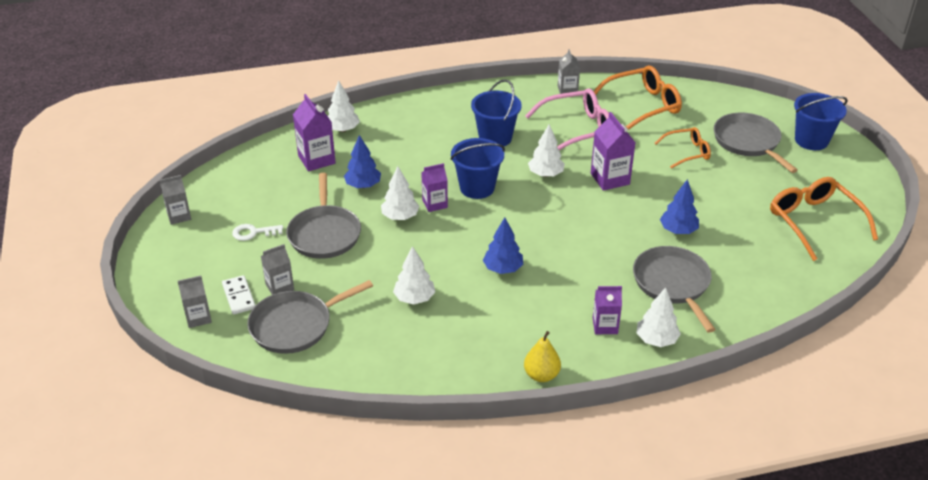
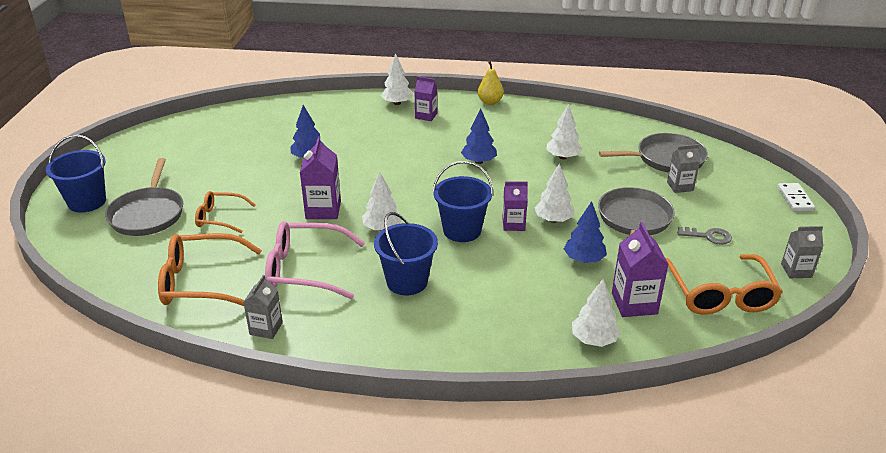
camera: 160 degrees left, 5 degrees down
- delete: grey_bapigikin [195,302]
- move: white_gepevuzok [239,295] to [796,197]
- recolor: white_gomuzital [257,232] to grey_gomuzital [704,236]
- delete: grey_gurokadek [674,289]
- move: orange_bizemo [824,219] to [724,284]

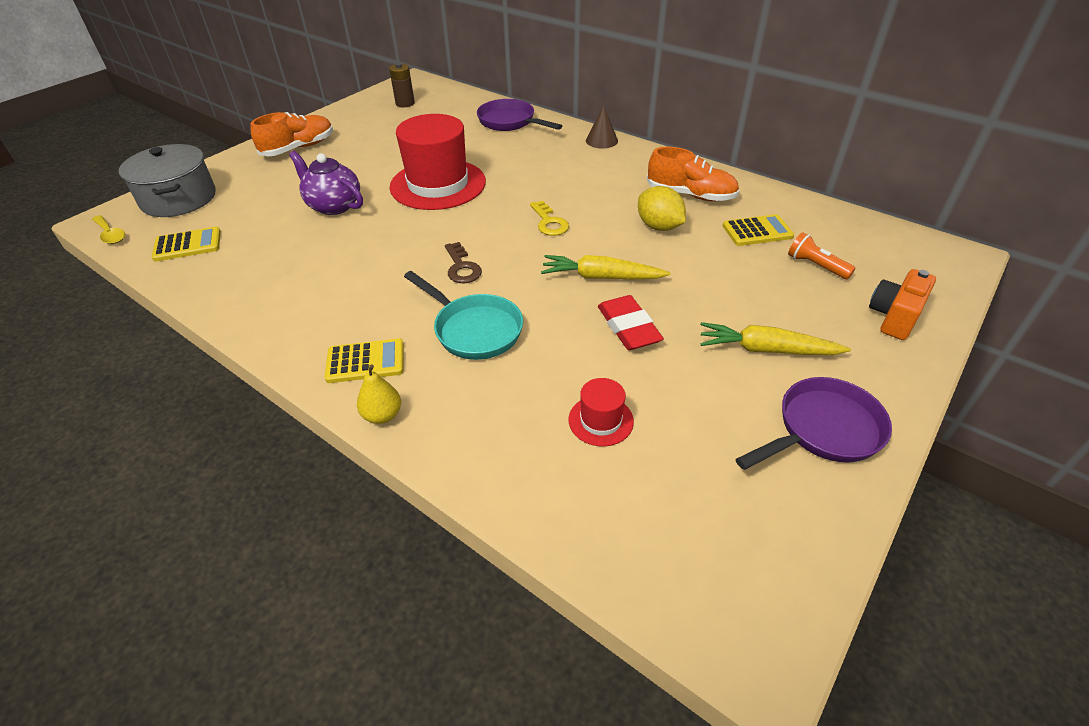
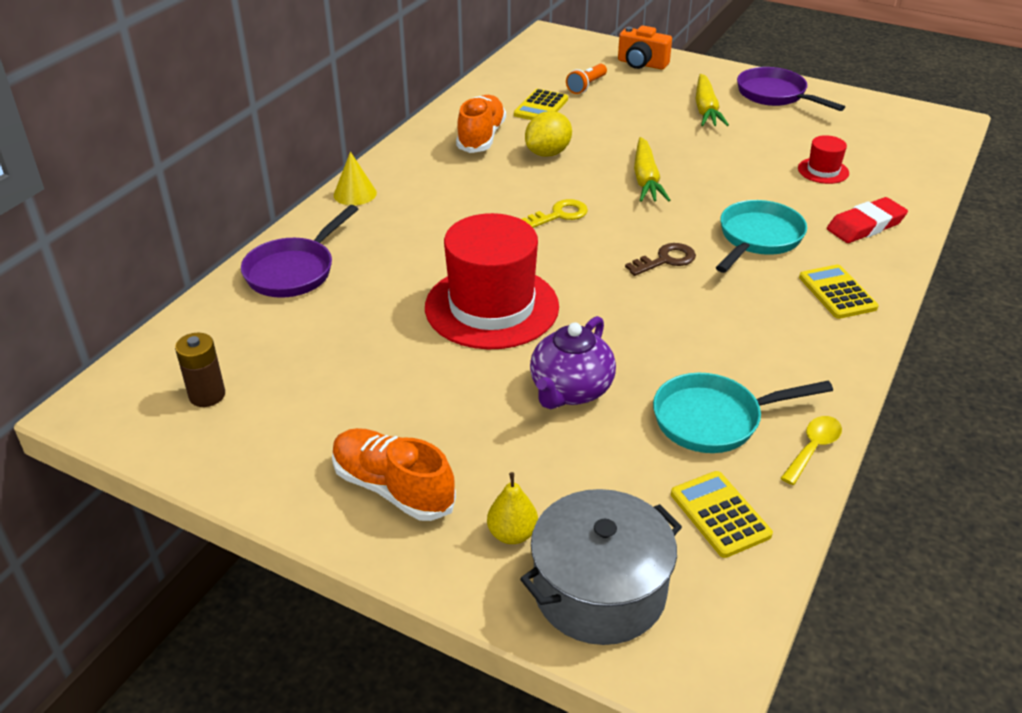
camera: 100 degrees left, 5 degrees down
- move: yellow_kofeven [108,229] to [811,450]
- move: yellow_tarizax [379,394] to [512,508]
- recolor: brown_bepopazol [602,127] to yellow_bepopazol [355,178]
- move: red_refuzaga [631,322] to [867,220]
- rotate: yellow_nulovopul [758,230] = [541,104] 135 degrees counterclockwise
- insert: turquoise_gurokadek [743,413]

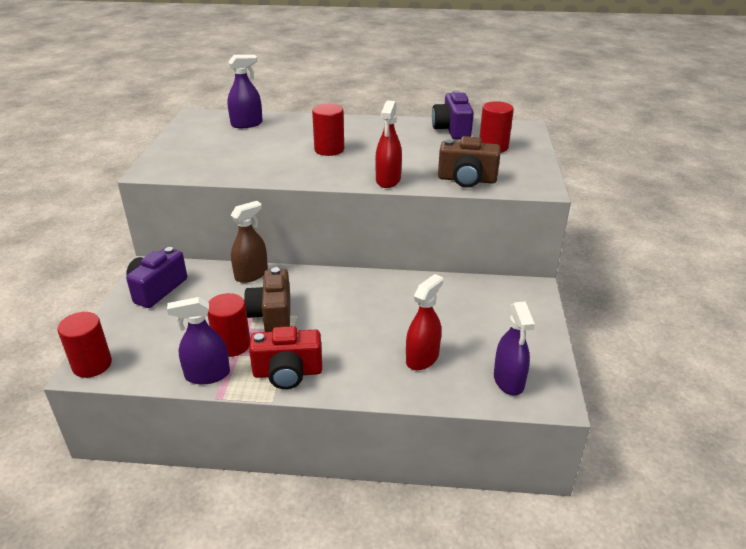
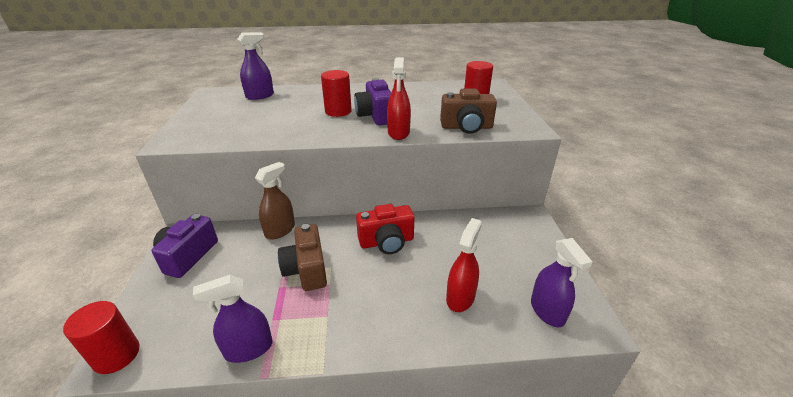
camera: 10 degrees left, 0 degrees up
- delete: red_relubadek [229,325]
- move: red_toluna [285,357] to [385,229]
- move: purple_toluna [453,114] to [372,101]

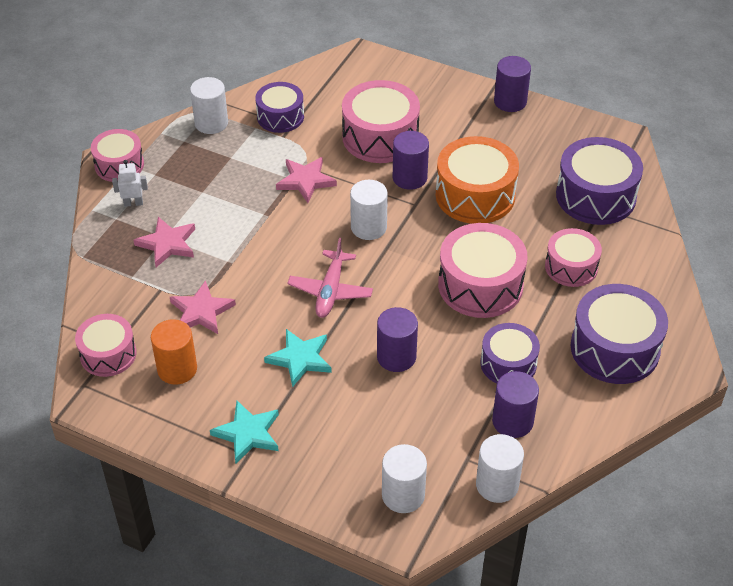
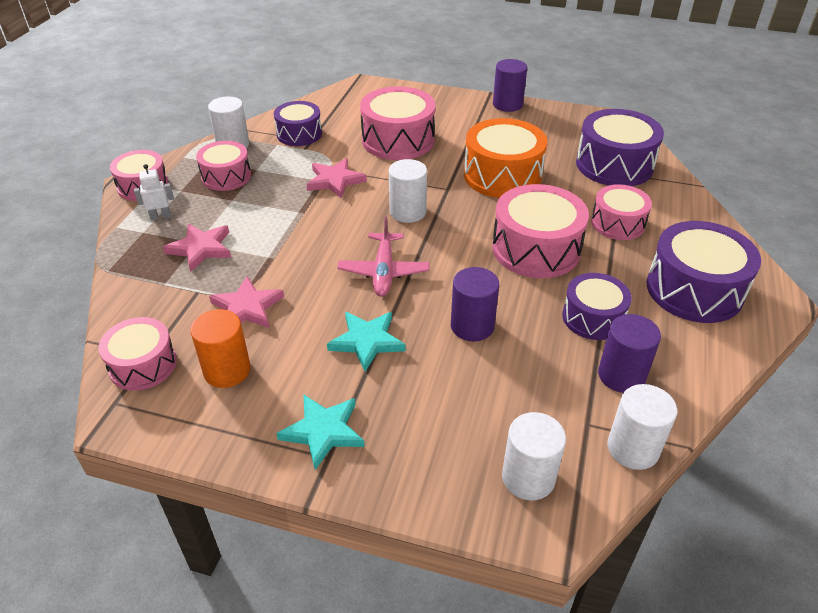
camera: 10 degrees left, 5 degrees down
- delete: purple_relubadek [411,160]
- insert: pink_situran [223,166]

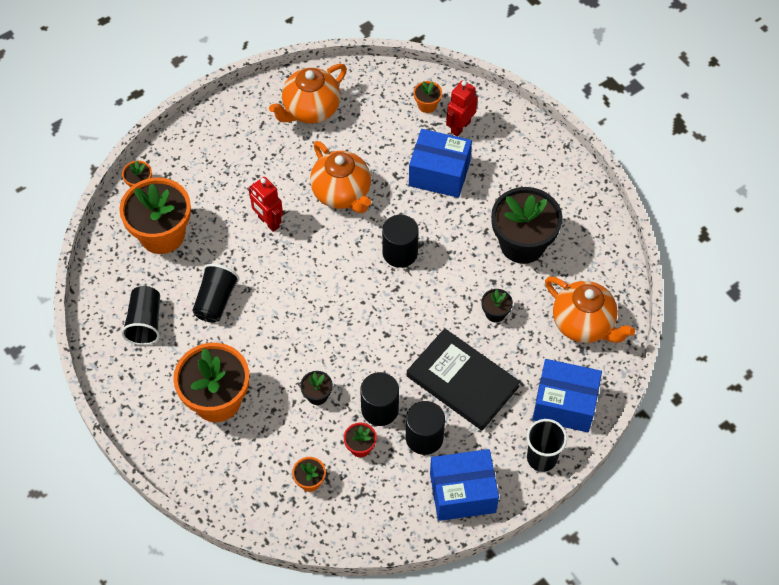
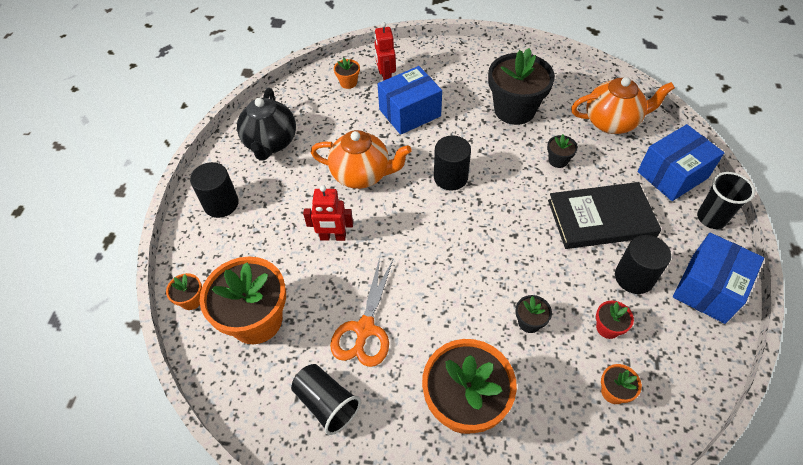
camera: 45 degrees left, 5 degrees down
- replace: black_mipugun [216,293] to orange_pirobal [361,312]
- recolor: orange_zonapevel [308,94] to black_zonapevel [266,124]
- move: black_relubadek [379,399] to [214,190]

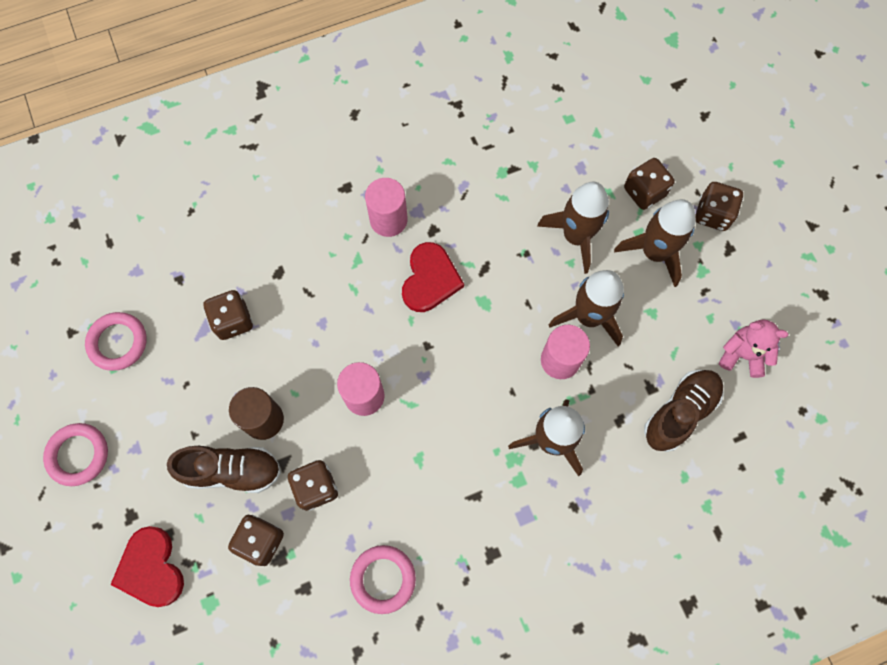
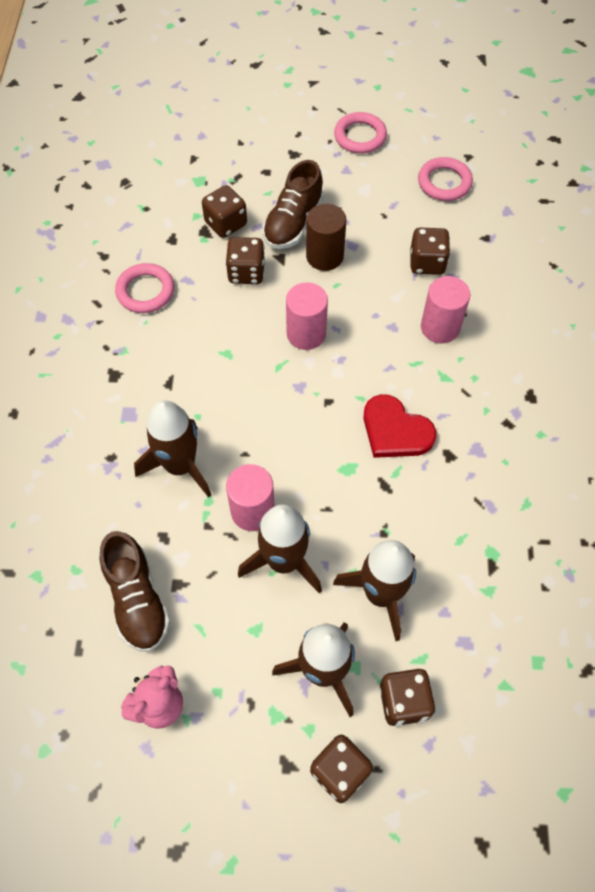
camera: 115 degrees right, 10 degrees down
- delete: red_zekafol [147,566]
- move: pink_relubadek [386,207] to [445,309]

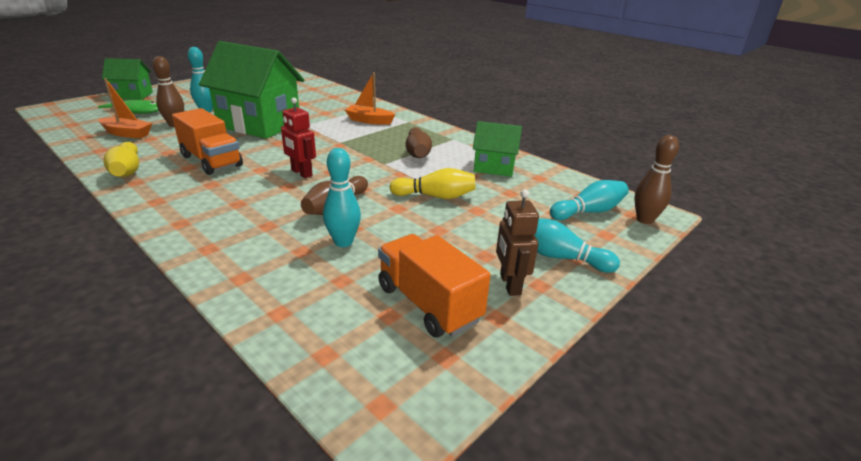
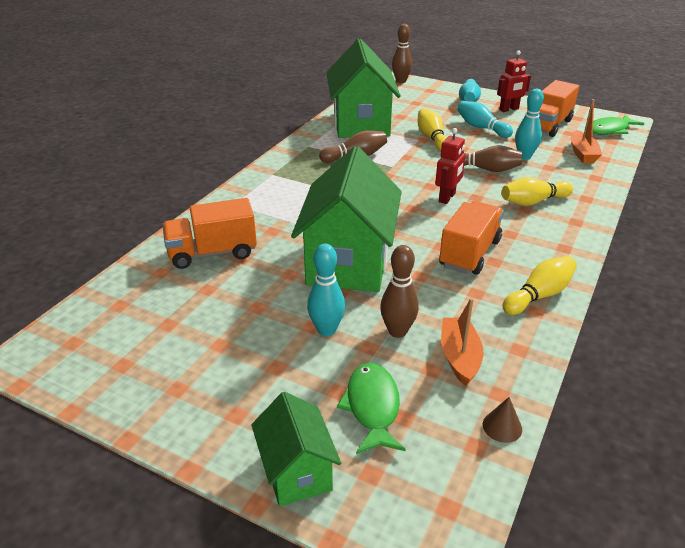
camera: 105 degrees left, 5 degrees up
- move: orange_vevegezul [370,98] to [586,131]
- resize: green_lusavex [497,149] = [363,88] x1.90
- recolor: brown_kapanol [517,242] to red_kapanol [514,81]
- move: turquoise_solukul [589,200] to [485,119]
- insert: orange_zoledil [209,233]
- insert: brown_bepopazol [502,420]
- insert: yellow_solukul [537,191]
- insert: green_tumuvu [619,124]

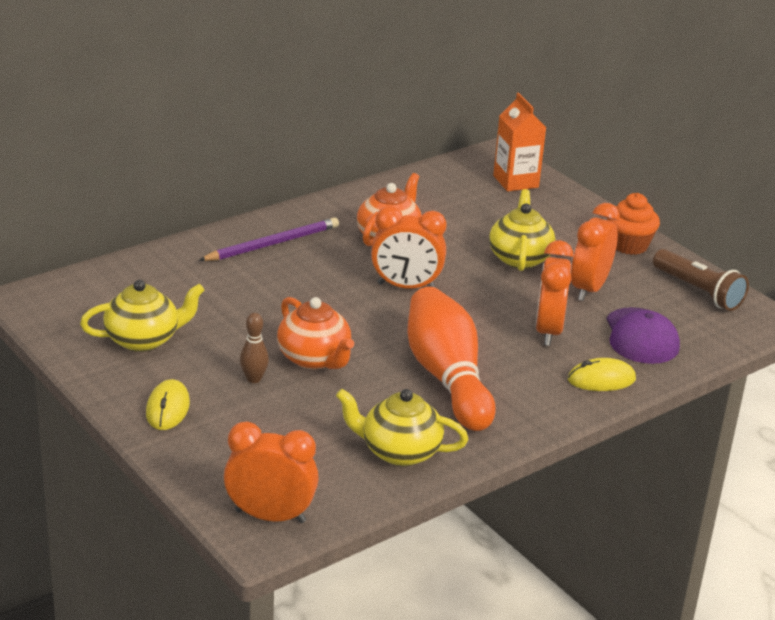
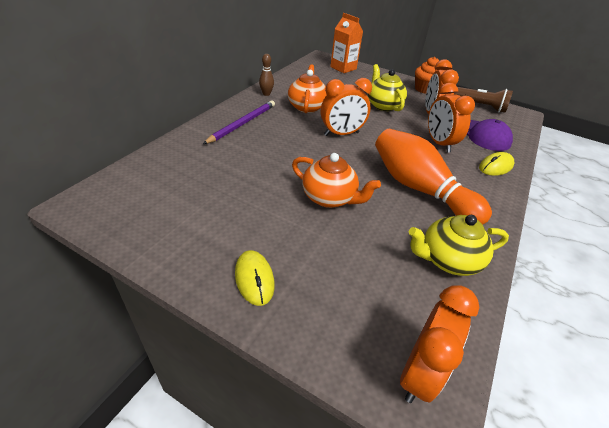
camera: 25 degrees left, 10 degrees up
- delete: yellow_zonapevel [142,316]
- rotate: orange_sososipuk [271,472] = [439,344] 135 degrees clockwise
- move: brown_solukul [254,348] to [266,75]

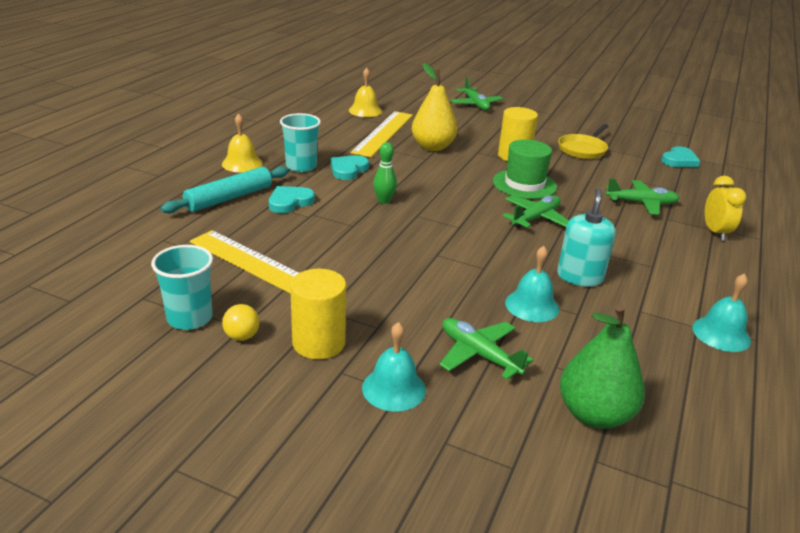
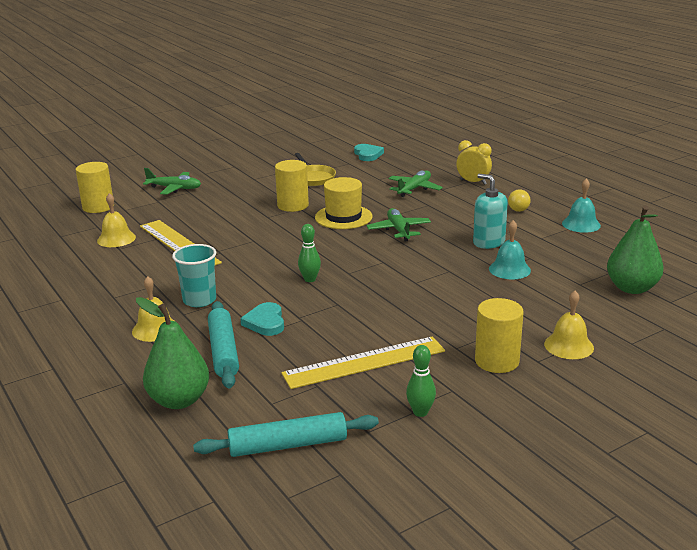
camera: 55 degrees left, 5 degrees down
- replace: turquoise_mipugun [182,287] to green_solukul [421,381]
- move: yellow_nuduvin [241,322] to [519,200]
- delete: turquoise_zekafol [350,167]
- recolor: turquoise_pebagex [394,367] to yellow_pebagex [569,325]
- delete: yellow_tarizax [435,107]
- delete: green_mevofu [486,349]
- recolor: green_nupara [525,169] to yellow_nupara [344,203]
- insert: yellow_relubadek [94,187]
- insert: green_tarizax [172,353]
- insert: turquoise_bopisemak [286,434]

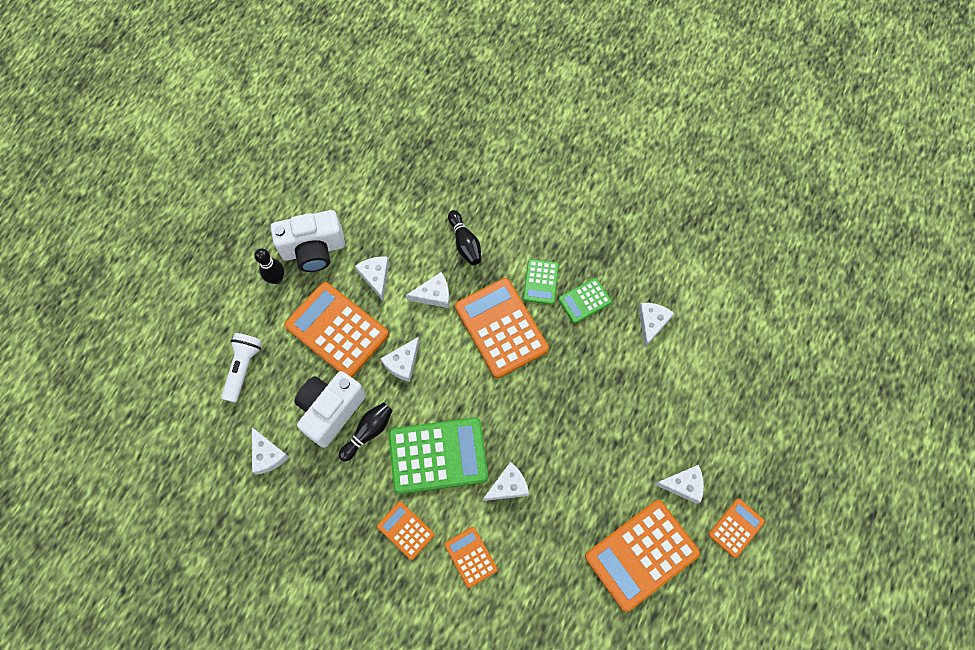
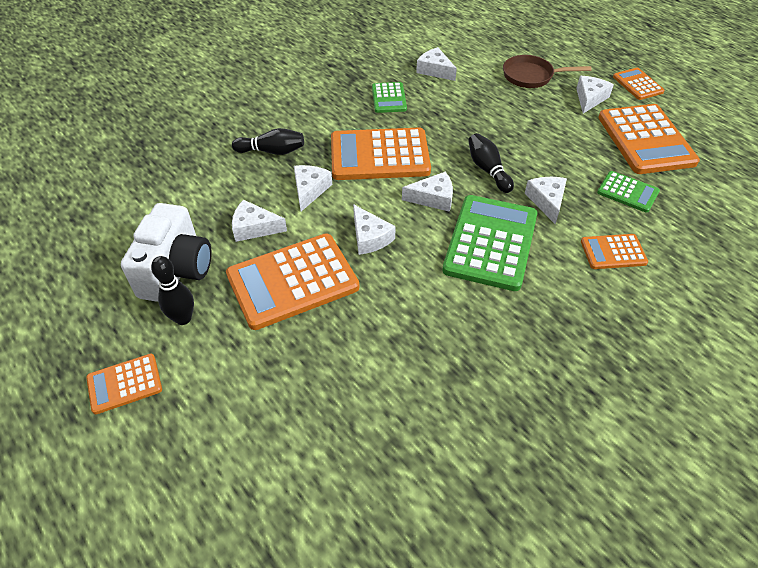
camera: 65 degrees left, 20 degrees down
- delete: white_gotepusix [241,368]
- move: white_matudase [270,451] to [427,192]
- delete: white_toluna [330,409]
- move: black_solukul [366,432] to [491,163]
- move: orange_nulovopul [406,530] to [124,384]
- move: green_nulovopul [541,282] to [628,192]
- insert: brown_gurokadek [547,71]

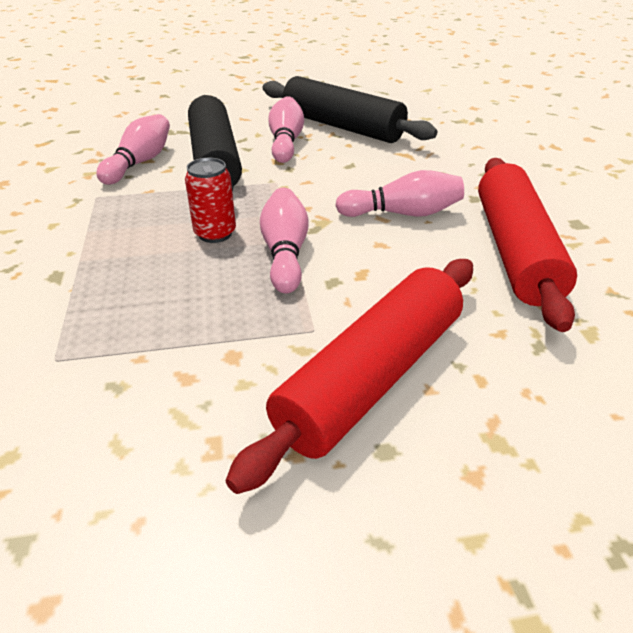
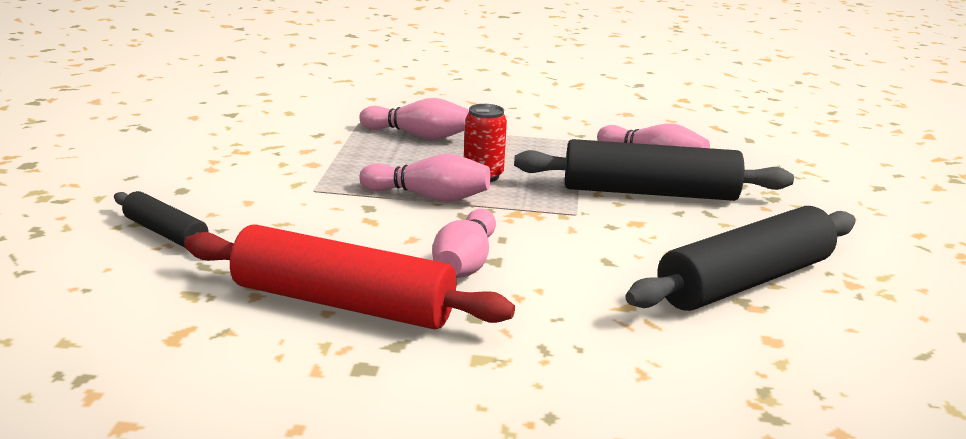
camera: 105 degrees right, 15 degrees down
- delete: red_bopisemak [349,376]
- move: pink_solukul [286,129] to [414,119]
- insert: black_bopisemak [161,219]

